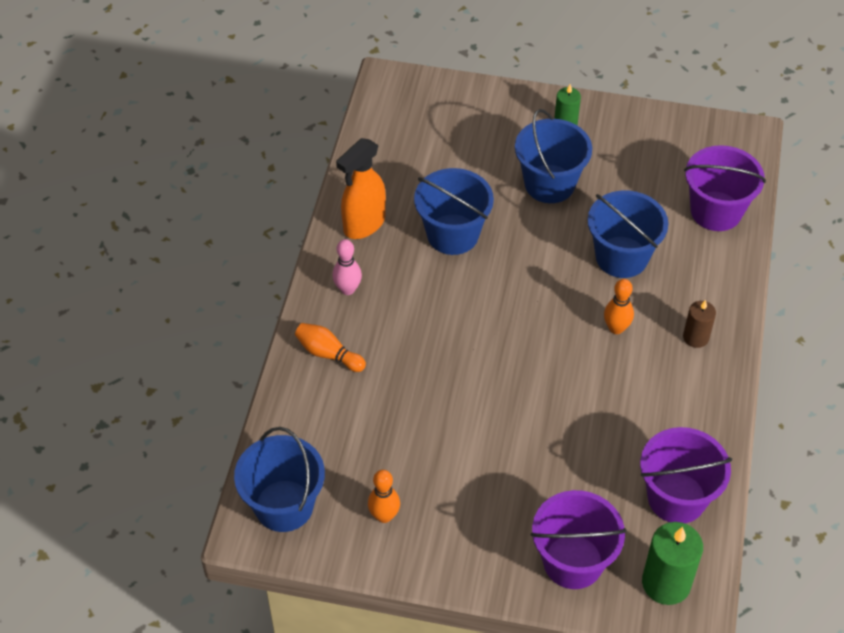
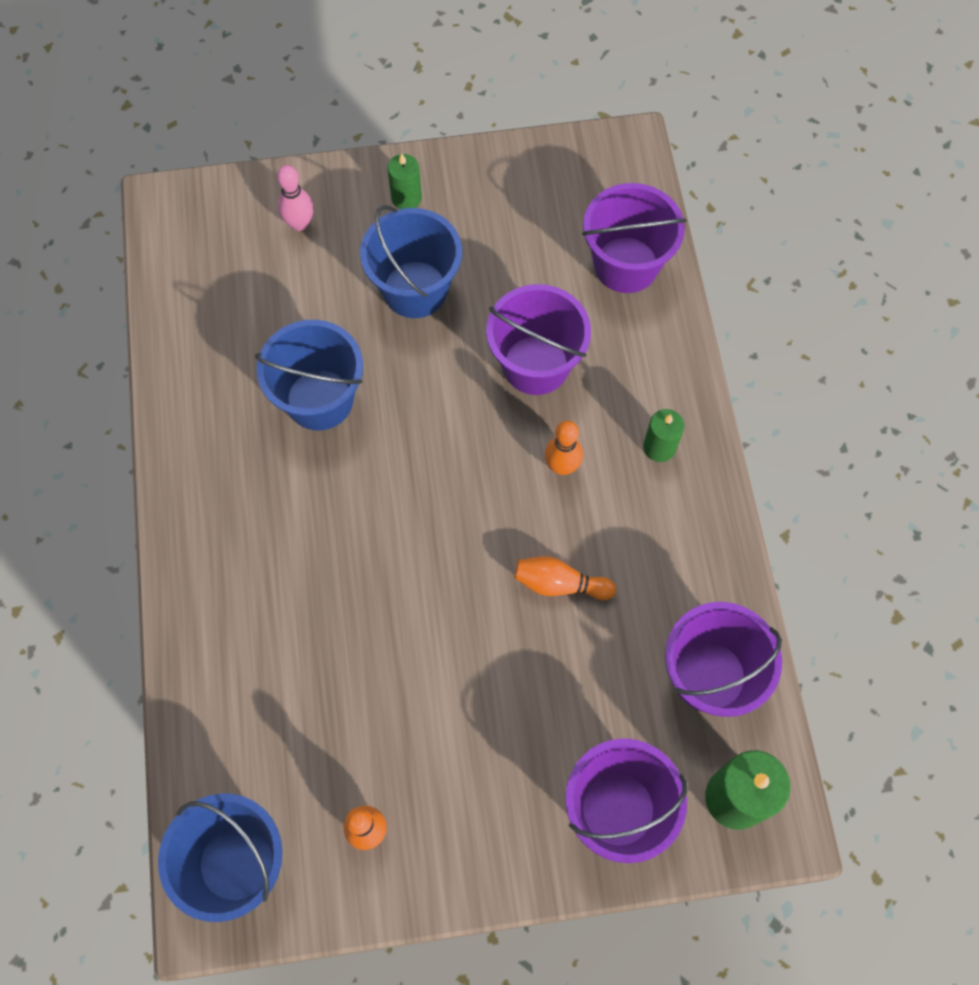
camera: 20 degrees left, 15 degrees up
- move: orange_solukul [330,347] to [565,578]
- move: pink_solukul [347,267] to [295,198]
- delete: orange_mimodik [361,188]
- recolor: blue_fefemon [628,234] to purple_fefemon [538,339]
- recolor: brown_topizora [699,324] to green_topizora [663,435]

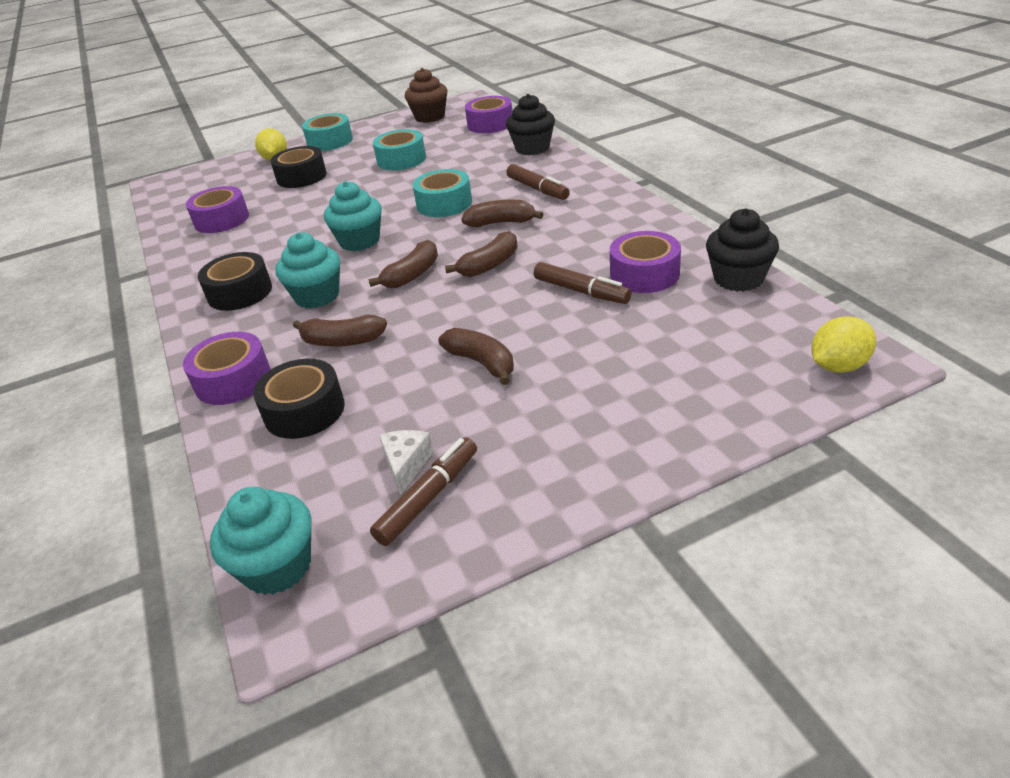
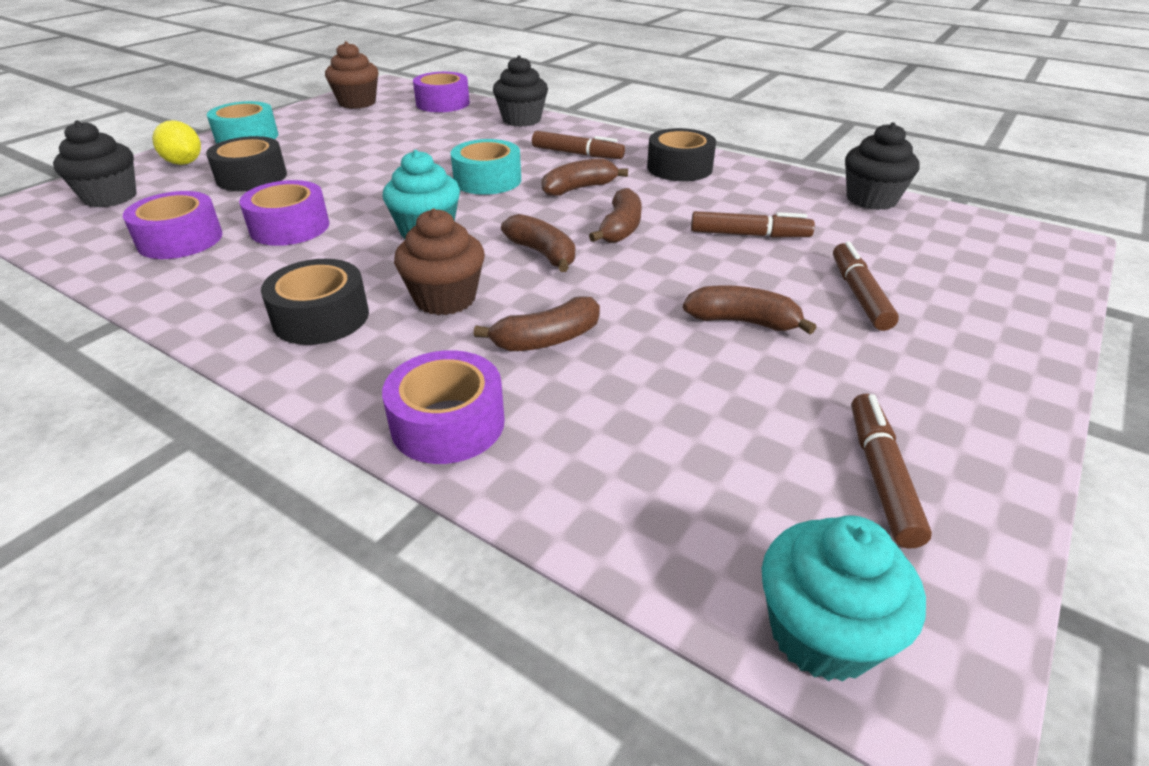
camera: 35 degrees left, 0 degrees up
- move: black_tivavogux [299,399] to [681,154]
- recolor: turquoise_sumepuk [307,270] to brown_sumepuk [439,262]
- rotate: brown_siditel [403,264] = [538,243] 45 degrees counterclockwise
- delete: turquoise_tivavogux [399,149]
- delete: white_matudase [406,462]
- move: purple_tivavogux [645,262] to [284,213]
- delete: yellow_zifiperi [843,344]
- insert: black_sumepuk [95,164]
- insert: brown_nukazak [866,286]

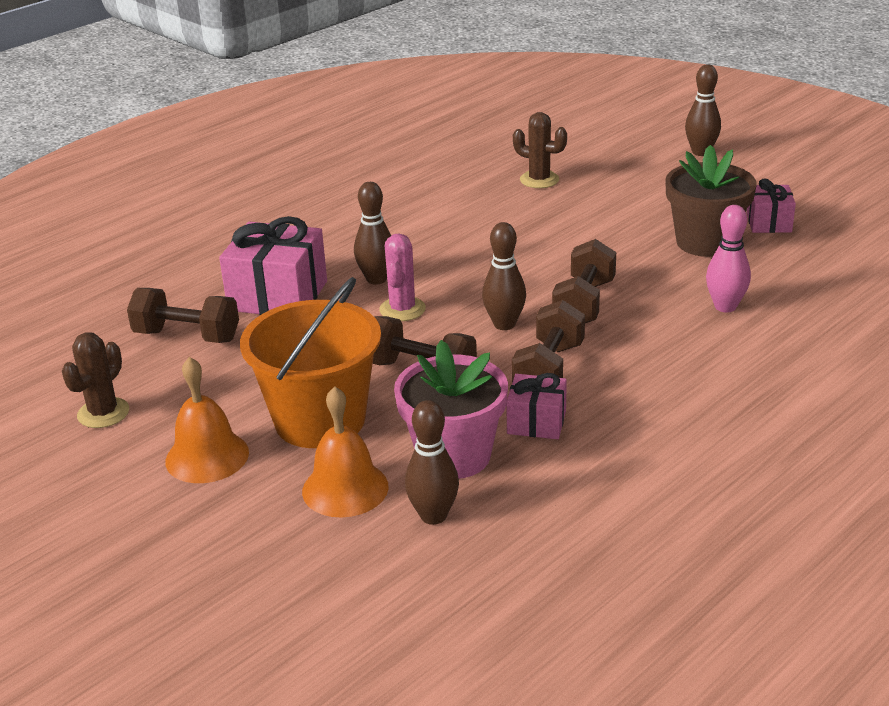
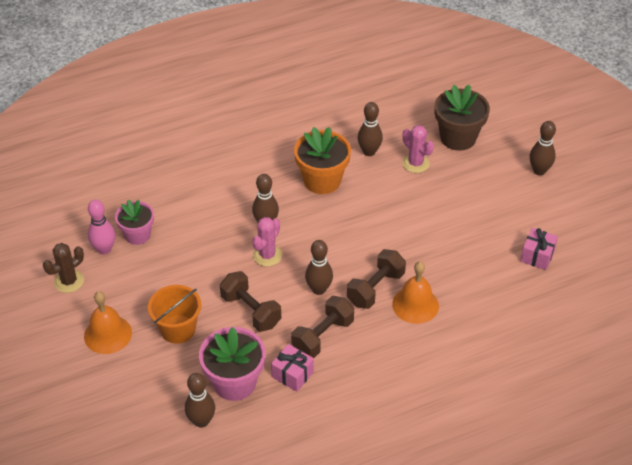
camera: 20 degrees right, 15 degrees up
- replace: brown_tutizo [183,315] to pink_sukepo [134,222]
- delete: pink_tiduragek [273,265]
- resize: orange_fefemon [310,362] = [174,314] x0.65
- move: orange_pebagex [345,452] to [415,292]
- recolor: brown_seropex [540,150] to pink_seropex [418,149]
- move: brown_sukepo [710,201] to [462,118]
- move: pink_solukul [728,258] to [101,227]
- insert: orange_sukepo [322,160]
- insert: brown_solukul [370,129]

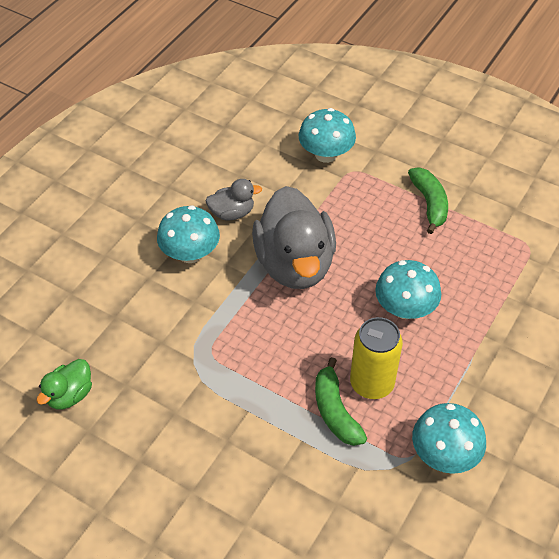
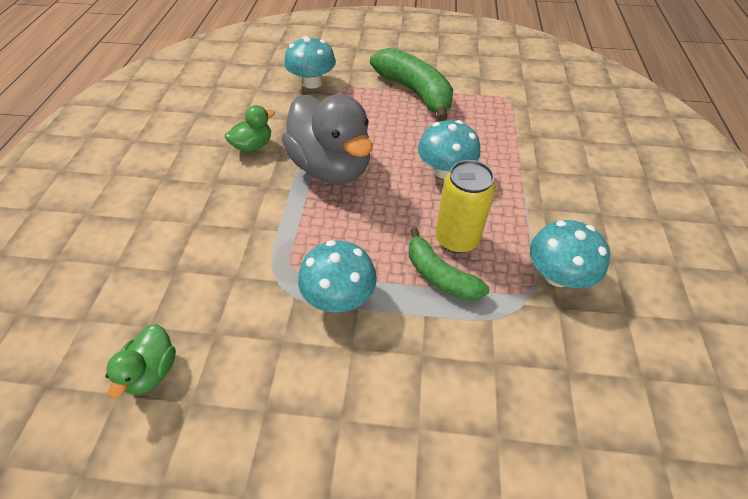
camera: 25 degrees left, 0 degrees up
- move: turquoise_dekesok [188,234] to [337,276]
- recolor: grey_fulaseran [233,200] to green_fulaseran [250,128]
- resize: green_siditel [428,200] = [411,85] x1.64

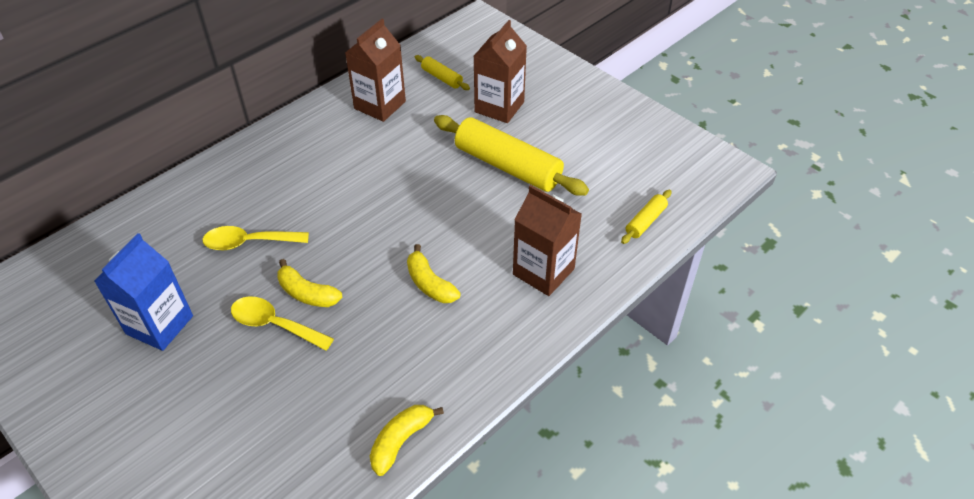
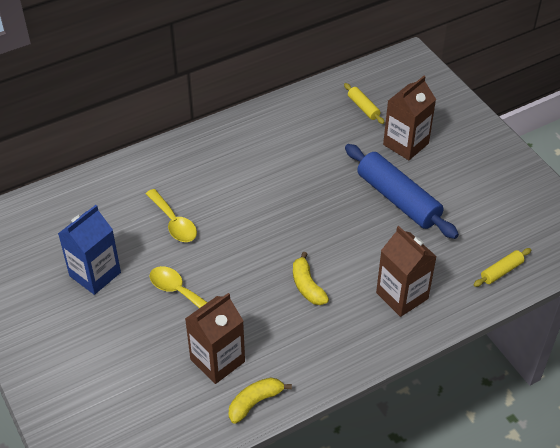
camera: 15 degrees right, 0 degrees up
- rotate: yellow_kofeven [255,238] = [171,215] 135 degrees counterclockwise
- delete: yellow_siditel [309,283]
- move: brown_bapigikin [375,70] to [215,338]
- recolor: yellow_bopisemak [511,155] to blue_bopisemak [402,191]

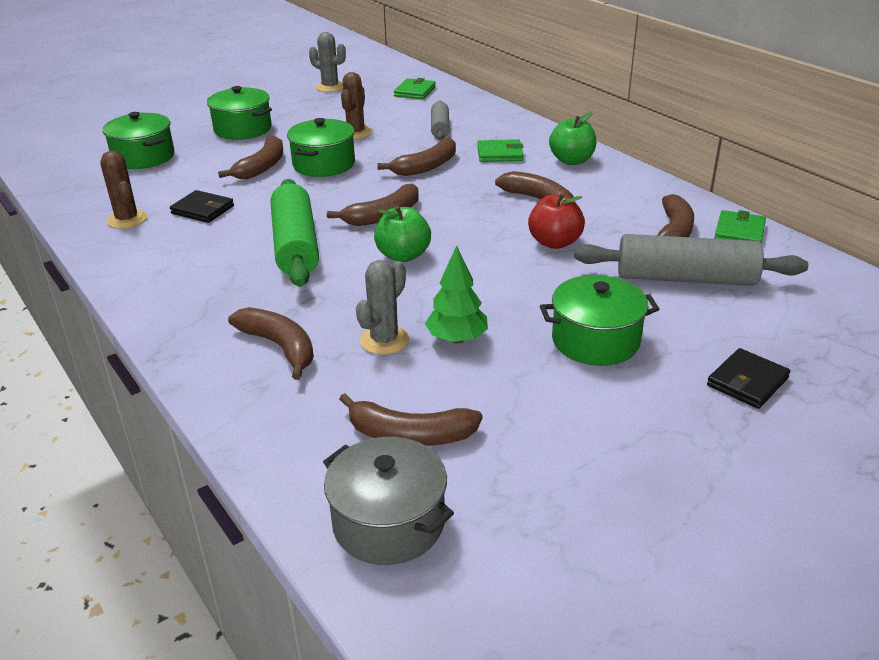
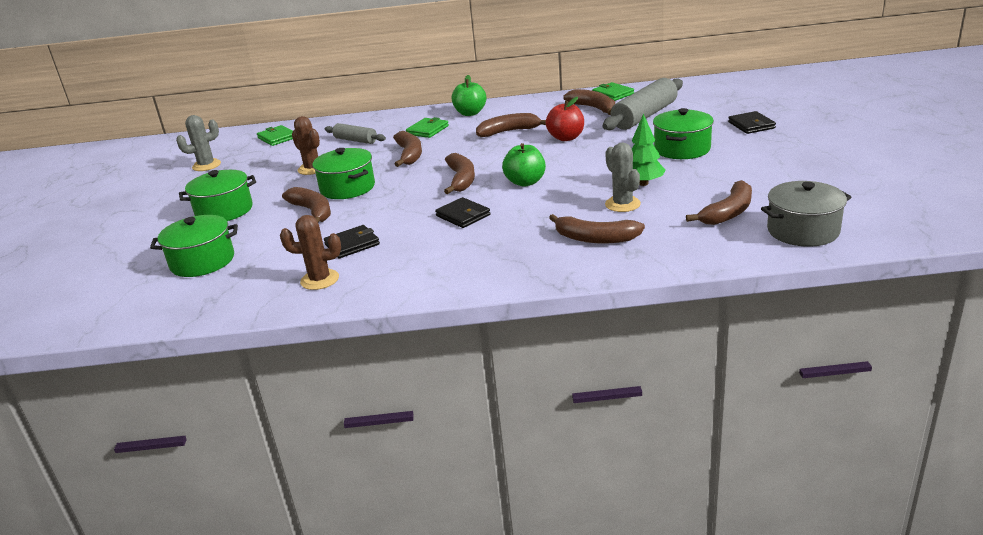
camera: 55 degrees left, 5 degrees down
- rotate: brown_siditel [271,343] = [597,229] 150 degrees counterclockwise
- replace: green_bopisemak [295,233] to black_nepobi [462,212]

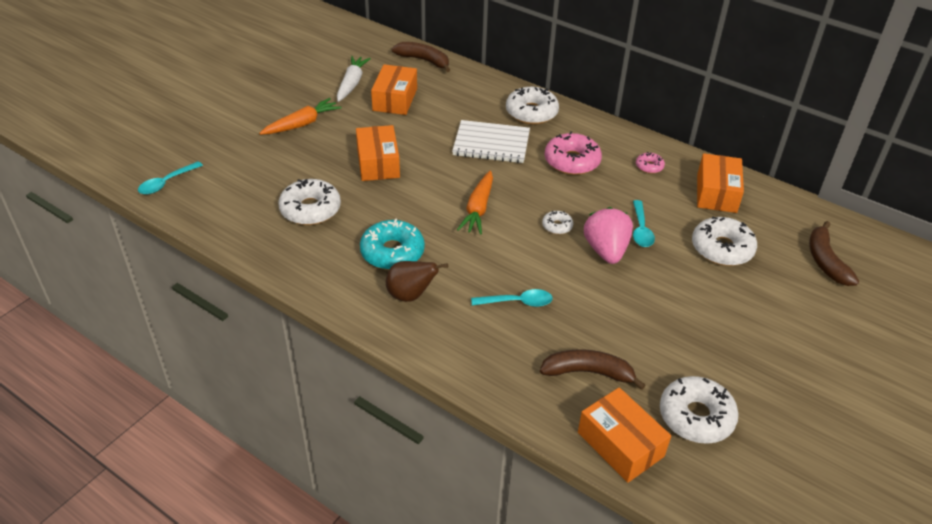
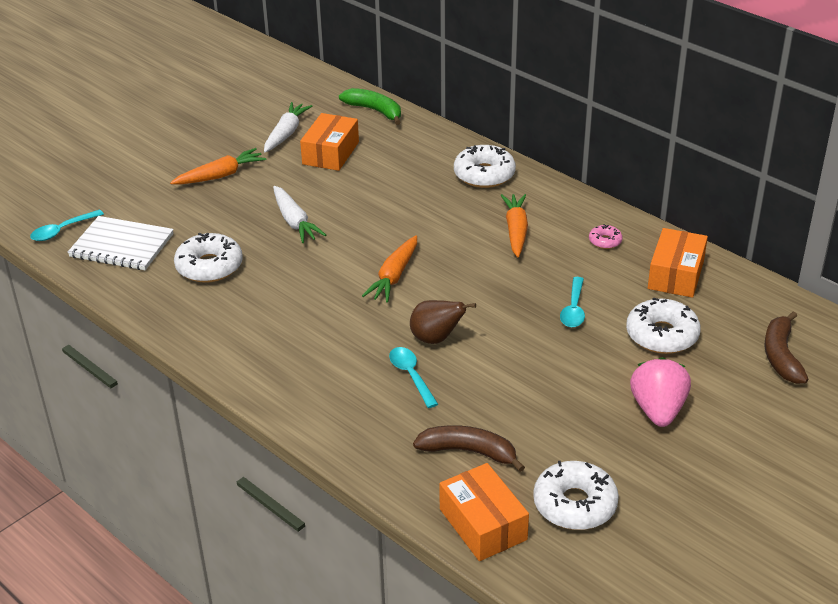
camera: 10 degrees right, 5 degrees down
- replace: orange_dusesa [378,153] to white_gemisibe [299,214]
- delete: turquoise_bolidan [392,244]
- move: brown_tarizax [417,281] to [443,322]
- recolor: brown_siditel [420,57] to green_siditel [370,106]
- move: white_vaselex [491,141] to [120,243]
- rotate: turquoise_kofeven [512,298] = [413,377] 120 degrees counterclockwise
- delete: white_bolidan [557,222]
- replace: pink_bolidan [573,153] to orange_gemisibe [514,225]
- move: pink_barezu [608,235] to [660,392]

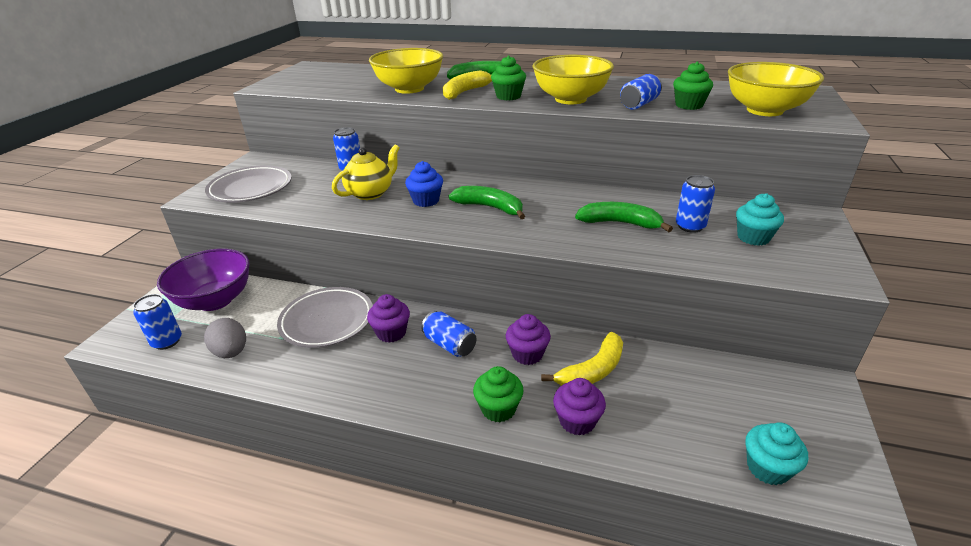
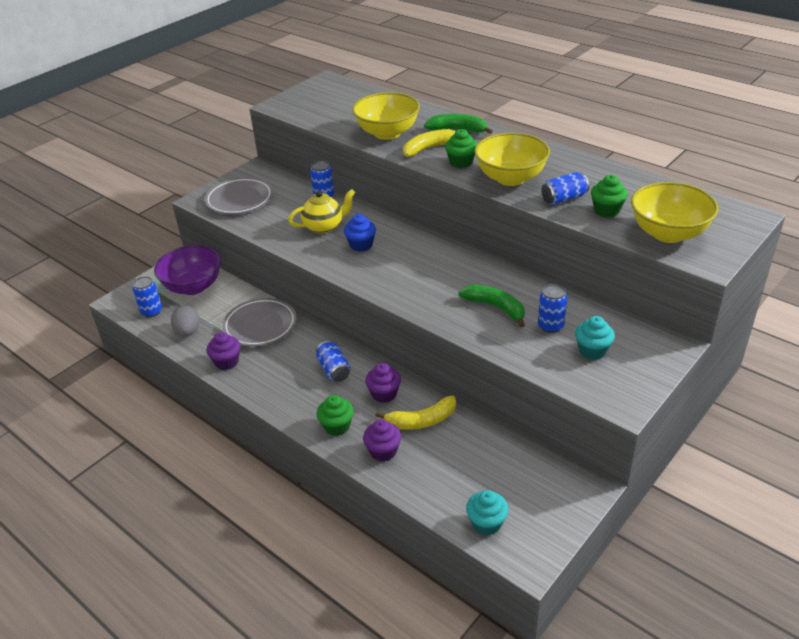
camera: 25 degrees right, 5 degrees up
- move: purple_sumepuk [388,318] to [223,351]
- delete: green_siditel [486,202]

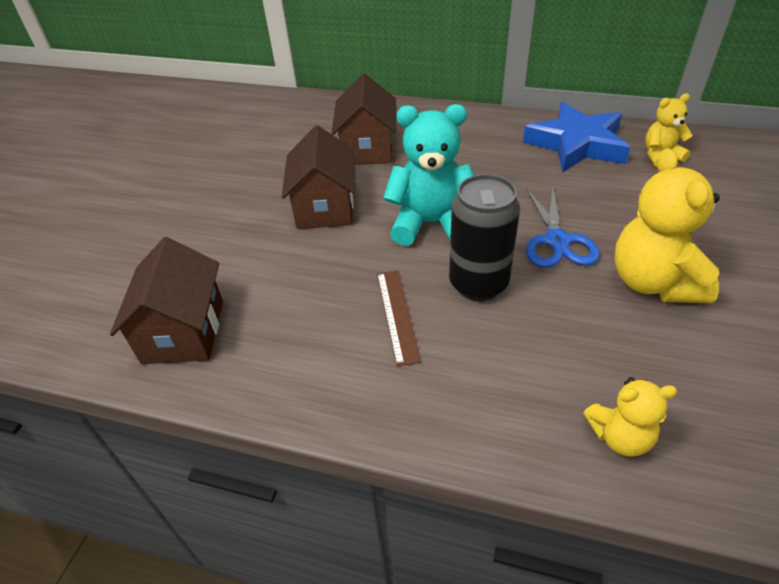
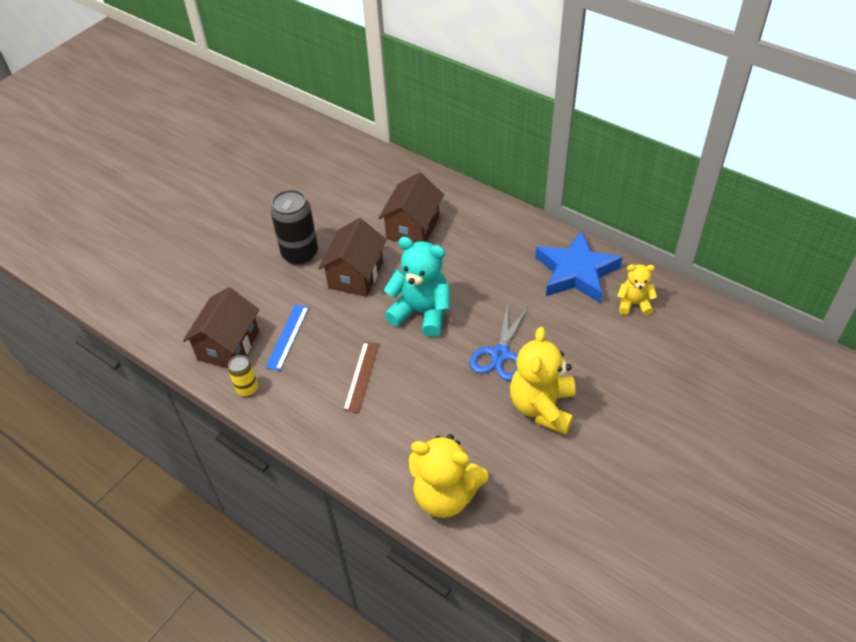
camera: 20 degrees right, 5 degrees up
- move: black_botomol [484,237] to [294,227]
- resize: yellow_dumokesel [630,417] = [448,476] x1.78
- insert: yellow_botomol [243,376]
- insert: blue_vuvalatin [287,338]

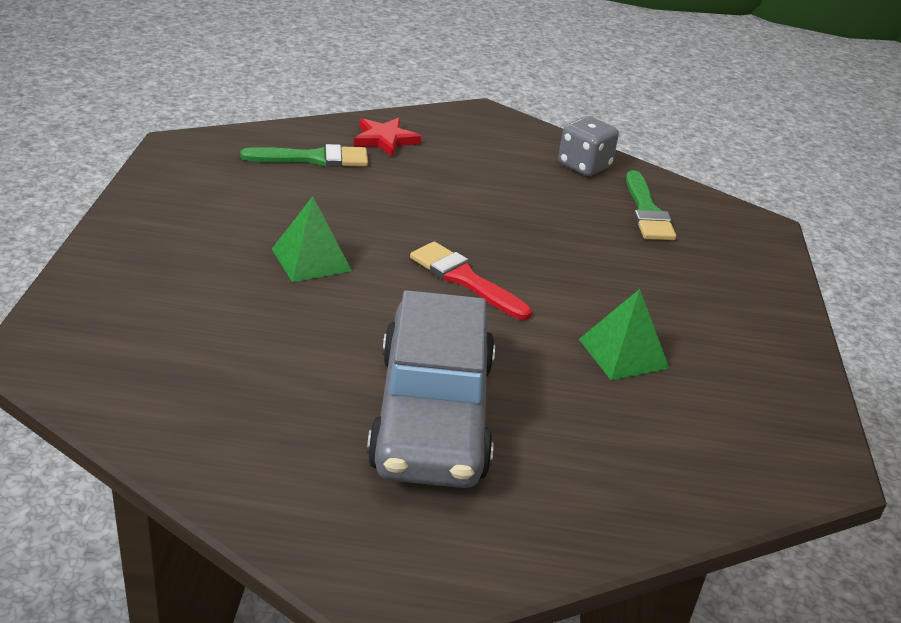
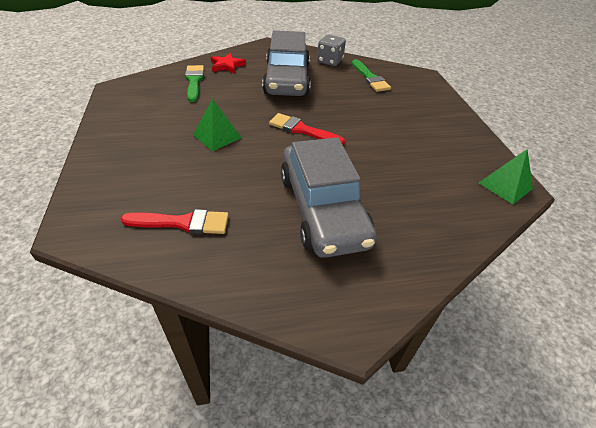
camera: 15 degrees left, 10 degrees up
- rotate: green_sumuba [304,155] = [194,83] 75 degrees counterclockwise
- move: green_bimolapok [624,334] to [506,176]
- insert: red_sumuba [175,221]
- insert: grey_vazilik [286,63]

